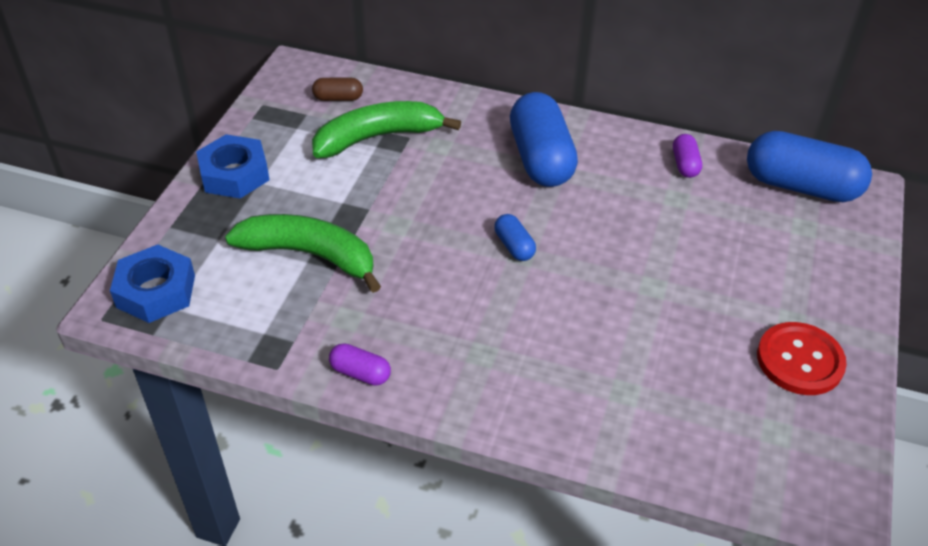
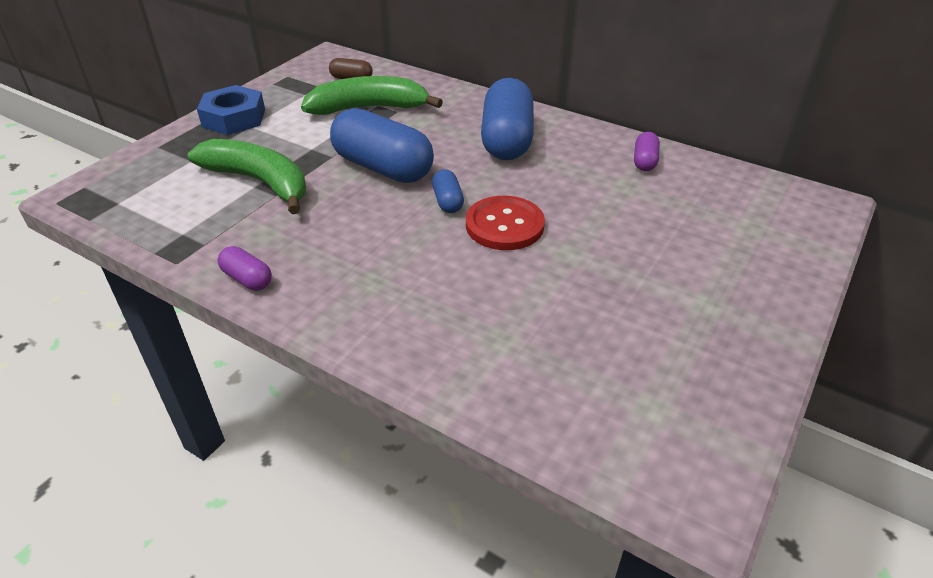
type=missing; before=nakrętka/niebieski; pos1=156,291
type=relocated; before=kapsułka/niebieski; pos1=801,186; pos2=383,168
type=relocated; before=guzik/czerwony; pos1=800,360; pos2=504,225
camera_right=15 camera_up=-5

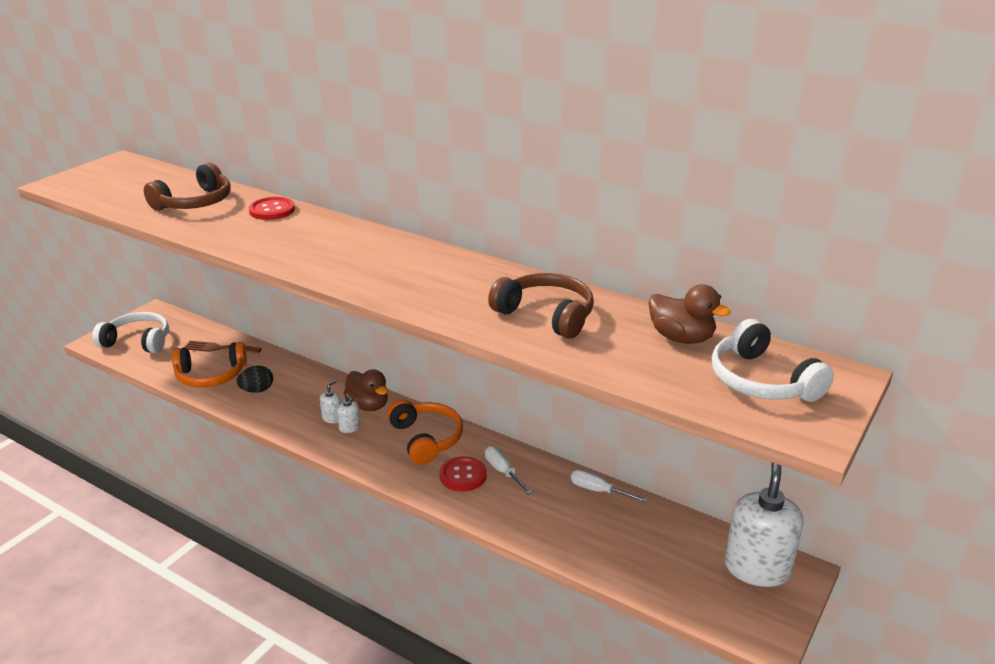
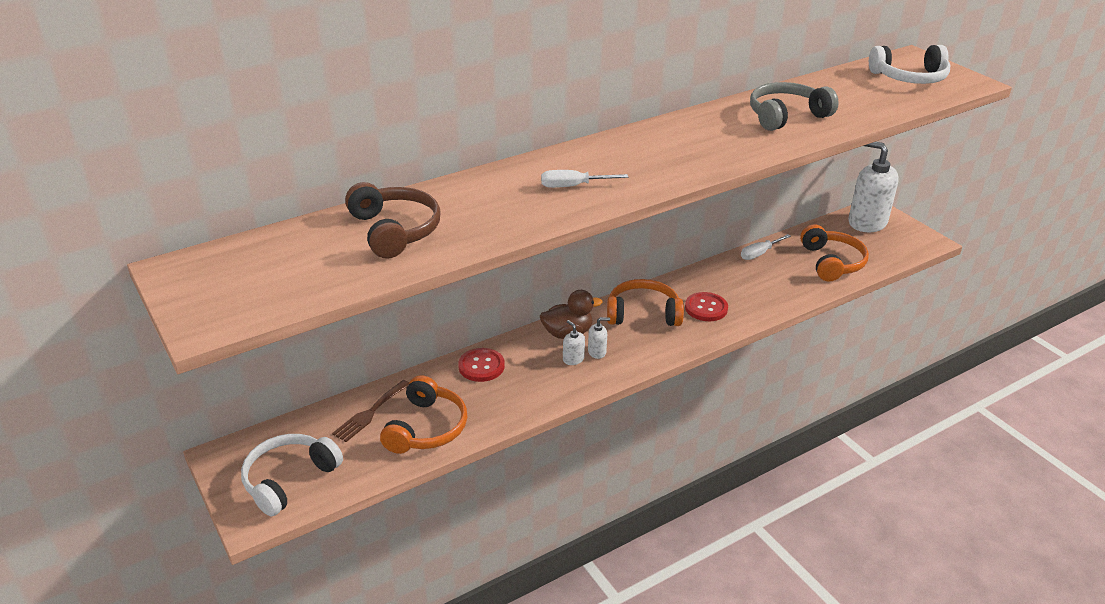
type=missing; before=jajko/czarny; pos1=257,390
type=relocated; before=guzik/czerwony; pos1=272,210; pos2=481,366
type=relocated; before=śrubokręt/biały; pos1=503,472; pos2=573,186
type=colour; before=słuchawki/brązowy; after=słuchawki/szary; pos1=546,315; pos2=786,116
type=missing; before=kaczka/brązowy; pos1=681,338
type=appeared; after=słuchawki/pomarańczowy; pos2=832,262
camera_right=-65 camera_up=5

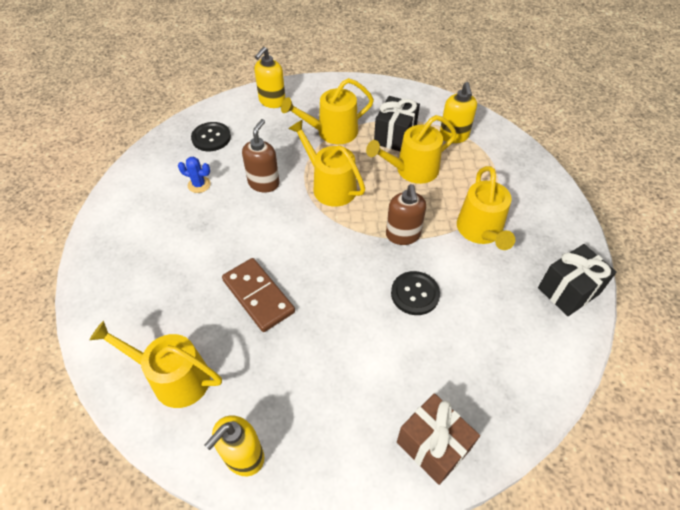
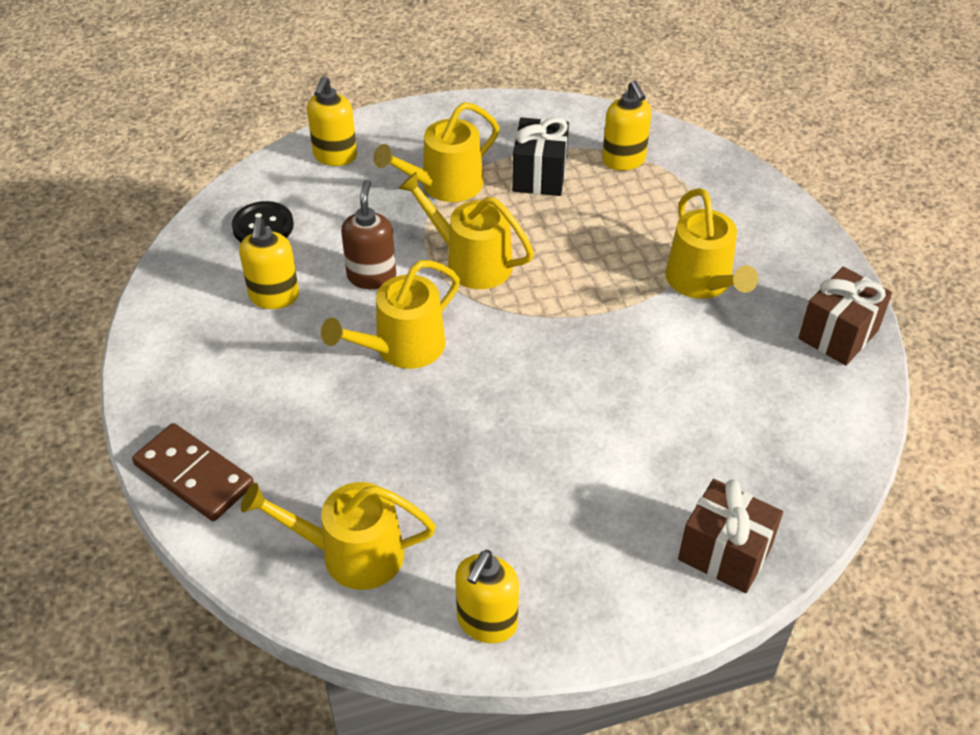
type=exchanged; before=kaktus/niebieski; after=dozownik mydła/żółty; pos1=199,185; pos2=274,297
type=relocated; before=kostka domina/brązowy; pos1=258,296; pos2=194,475
type=relocated; before=konewka/żółty; pos1=412,170; pos2=402,348
type=missing; before=dozownik mydła/brązowy; pos1=403,235
type=missing; before=guzik/czarny; pos1=415,294
type=colour; before=prezent/czarny; after=prezent/brązowy; pos1=568,291; pos2=838,334
camera_right=-15 camera_up=-5

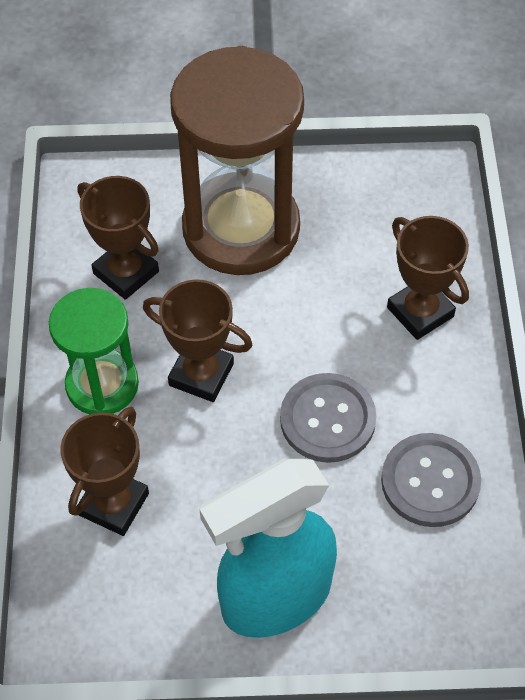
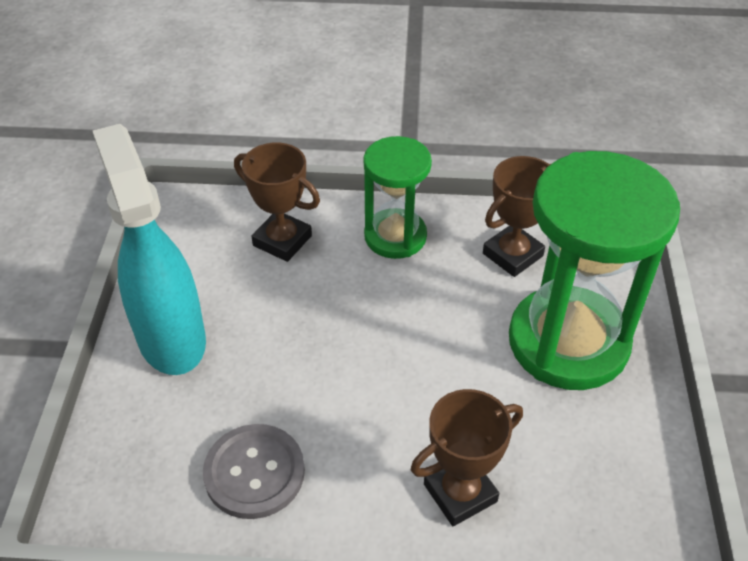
type=missing; before=puchar/brązowy; pos1=201,374
type=colour; before=klepsydra/brązowy; after=klepsydra/zielony; pos1=241,228; pos2=568,342
type=missing; before=guzik/szary; pos1=327,419
camera_right=95 camera_up=-10

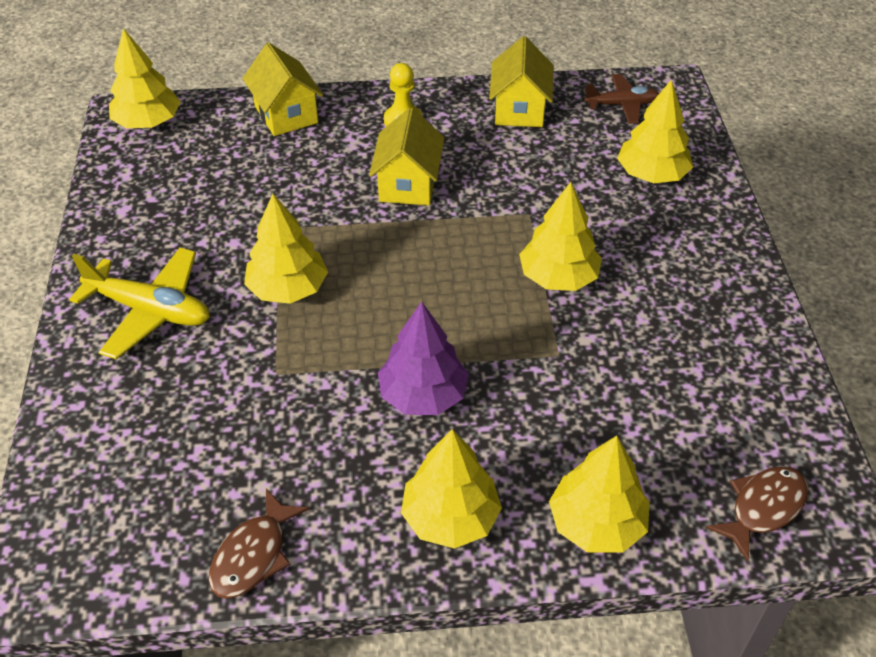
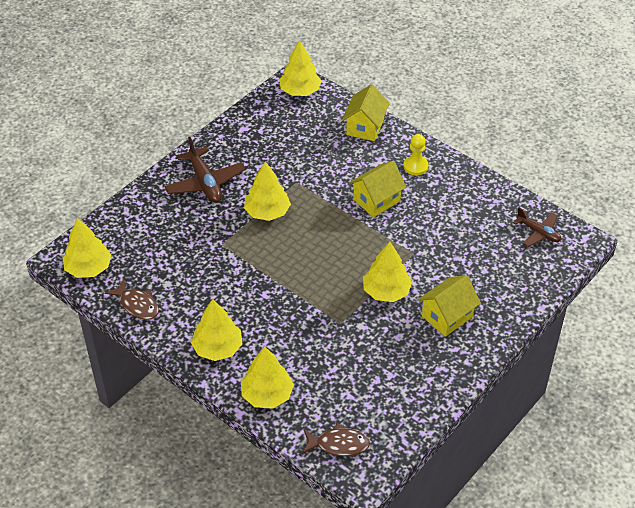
type=colour; before=samolot/żółty; after=samolot/brązowy; pos1=150,311; pos2=205,183
type=spun; before=ryba/brązowy; pos1=253,555; pos2=137,305; turn=-120
type=missing; before=drzewko/fioletowy; pos1=423,395
type=relocated; before=domek/żółty; pos1=519,109; pos2=447,316
type=relocated; before=drzewko/żółty; pos1=651,174; pos2=88,268
camera_right=45 camera_up=0

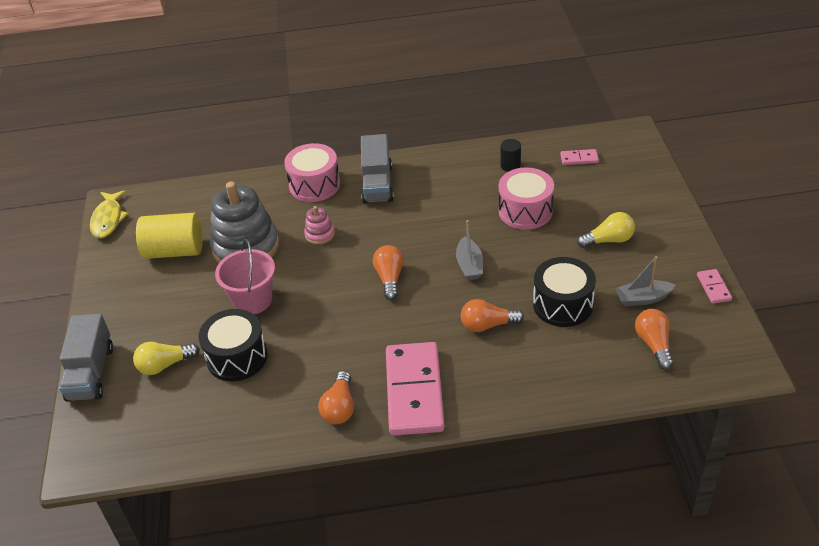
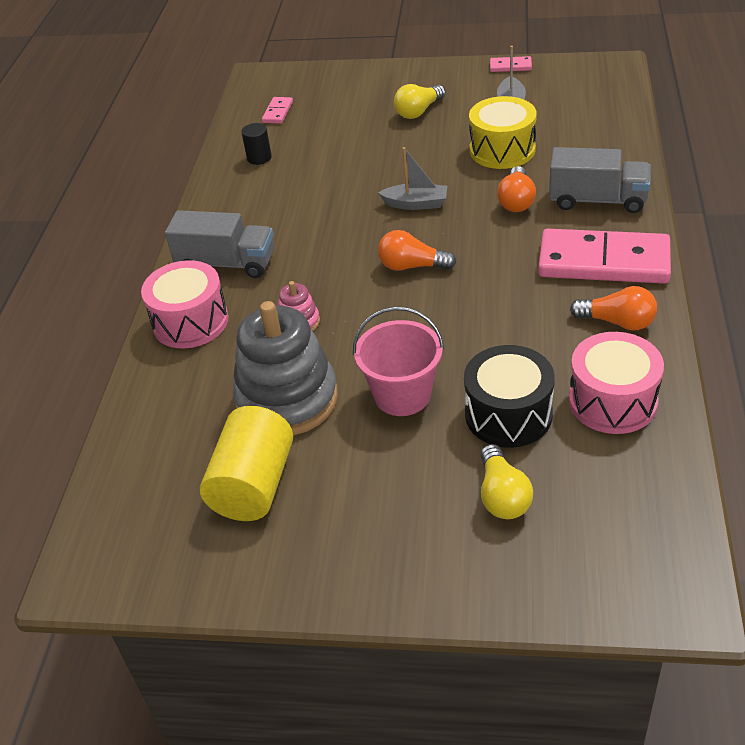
type=relocated; before=ciężarówka/szary; pos1=91,373; pos2=597,200
type=missing; before=ryba/żółty; pos1=108,219
type=relocated; before=bęben/różowy; pos1=525,211; pos2=612,401
type=colour; before=bęben/czarny; after=bęben/żółty; pos1=562,304; pos2=502,150
type=spun; before=żarówka/żółty; pos1=608,240; pos2=418,111; turn=-135
type=missing; before=żarówka/pomarańczowy; pos1=653,344
camera_right=-75 camera_up=0

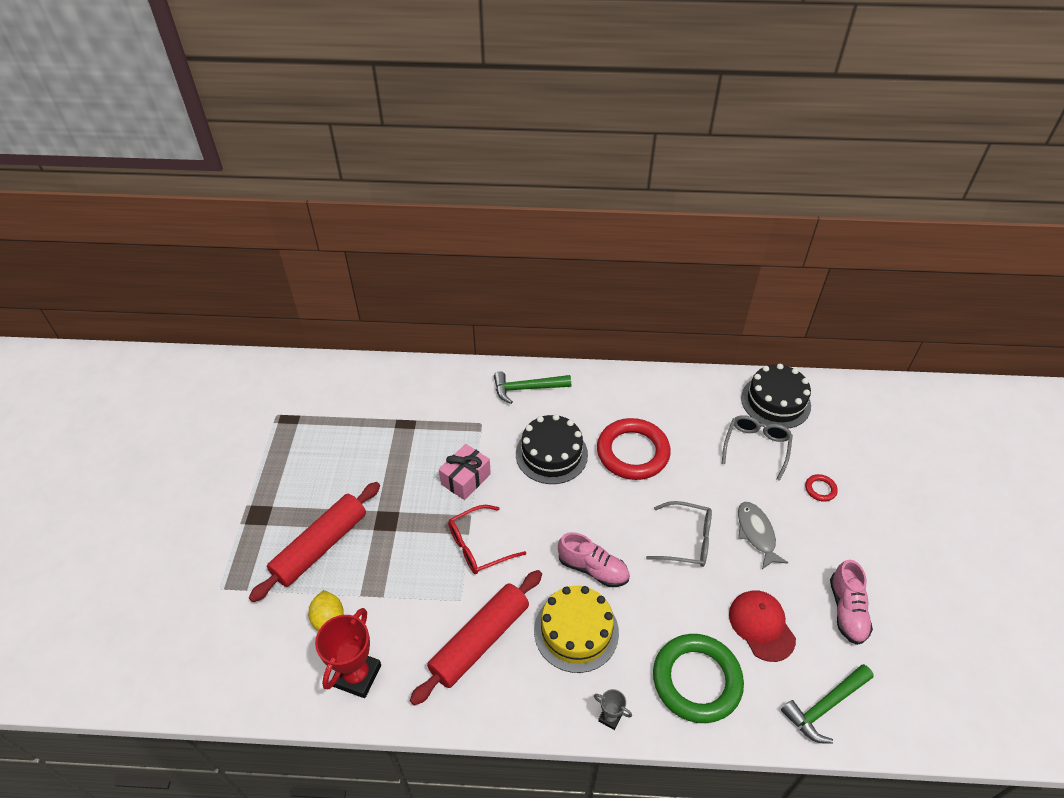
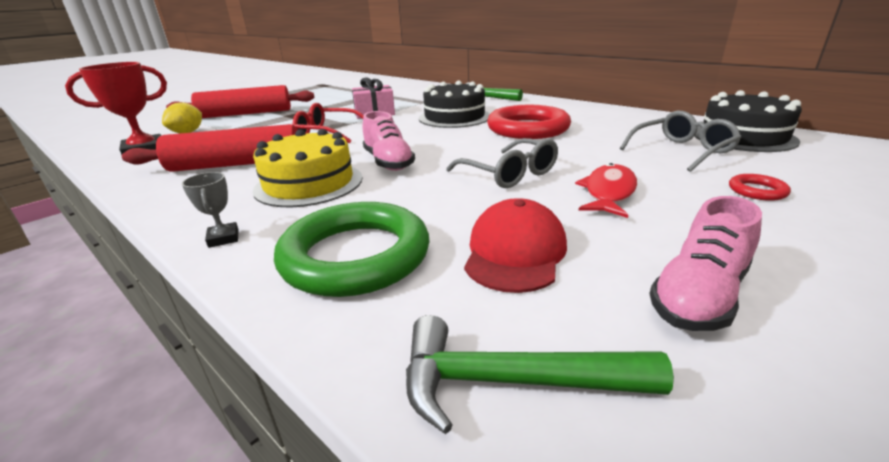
type=colour; before=ryba/szary; after=ryba/czerwony; pos1=756,533; pos2=608,192
camera_right=40 camera_up=-20

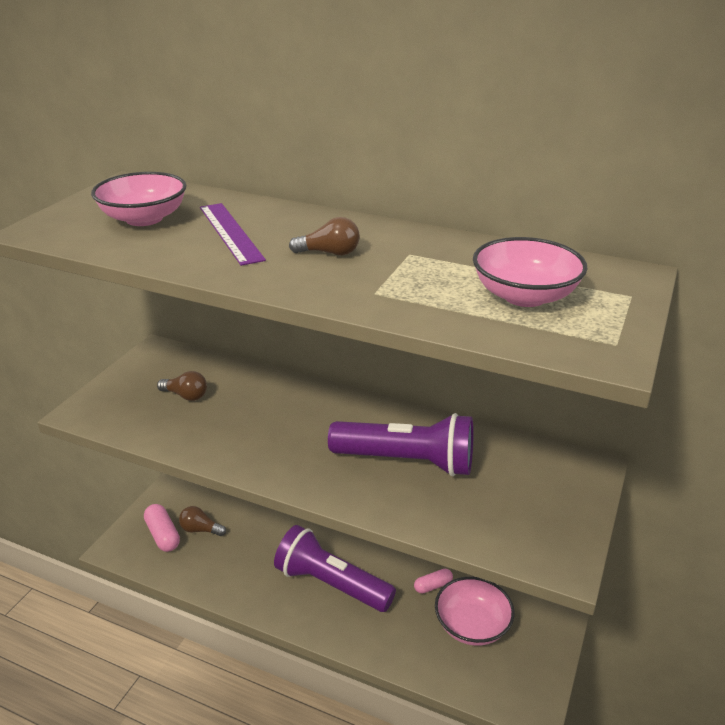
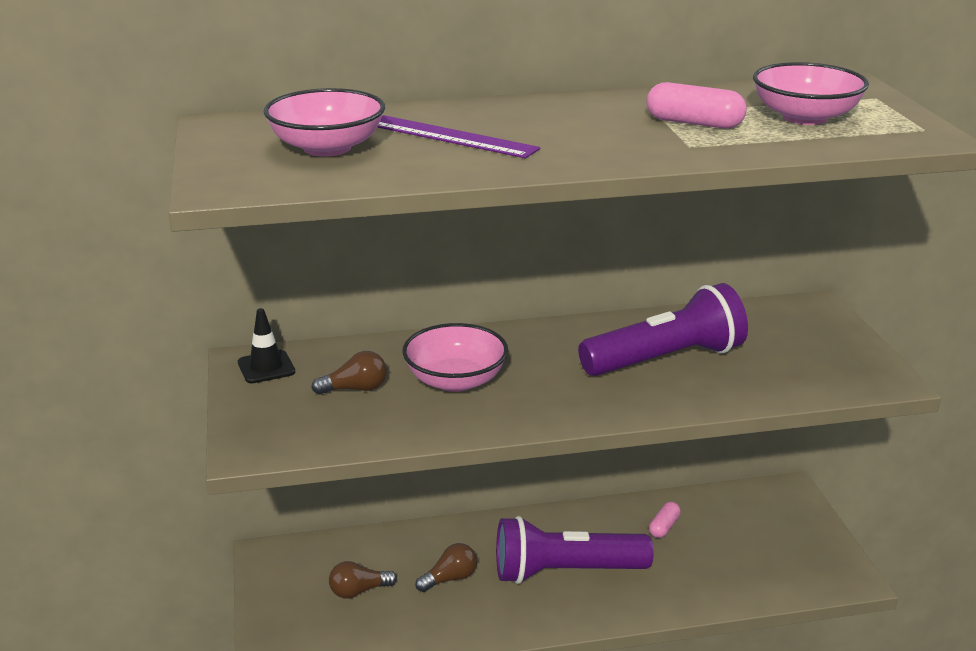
type=relocated; before=kapsułka/różowy; pos1=163,535; pos2=694,123
type=relocated; before=żarówka/brązowy; pos1=329,253; pos2=450,579
type=relocated; before=miska/różowy; pos1=472,625; pos2=455,380
type=appeared; after=pachołek/czarny; pos2=266,367
camera_right=-35 camera_up=-5

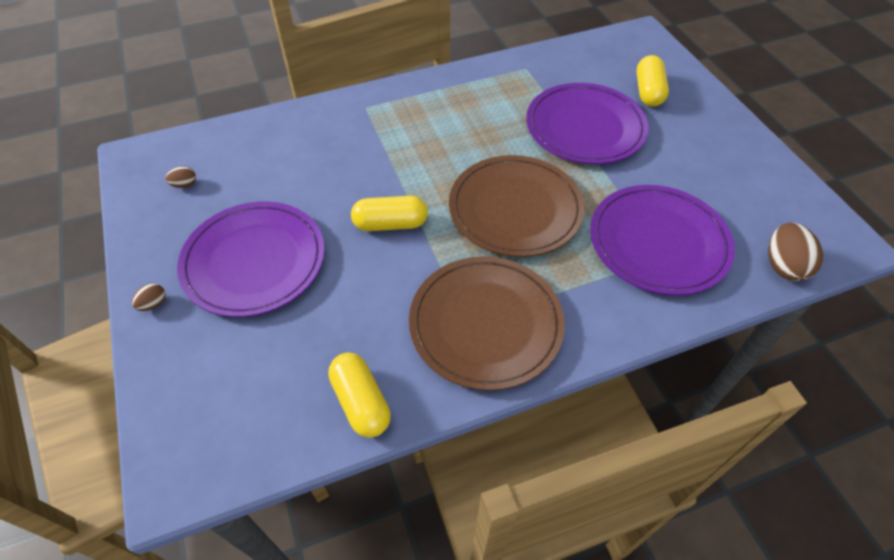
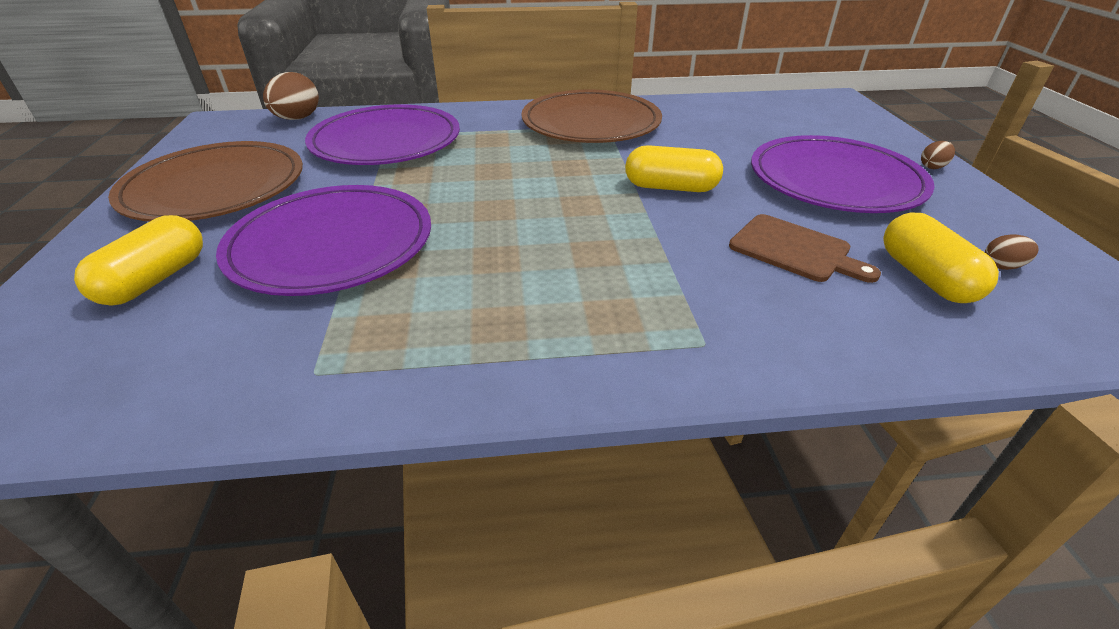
type=relocated; before=kapsułka/żółty; pos1=361,402; pos2=925,277
type=relocated; before=talerz/brązowy; pos1=515,209; pos2=215,188
type=appeared; after=deska do krojenia/brązowy; pos2=794,250
camera_right=-165 camera_up=-15

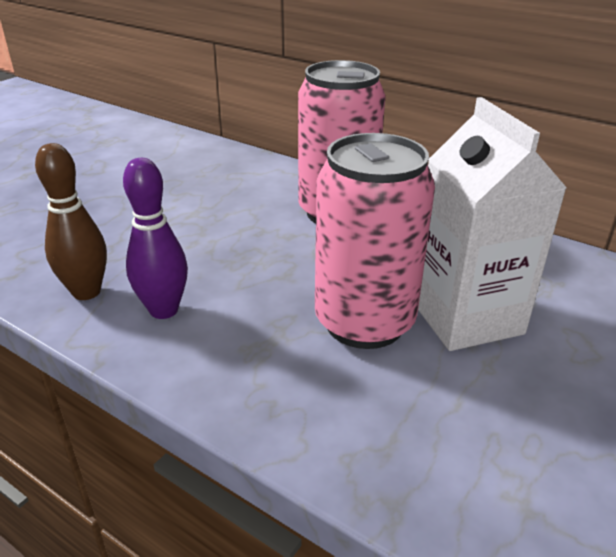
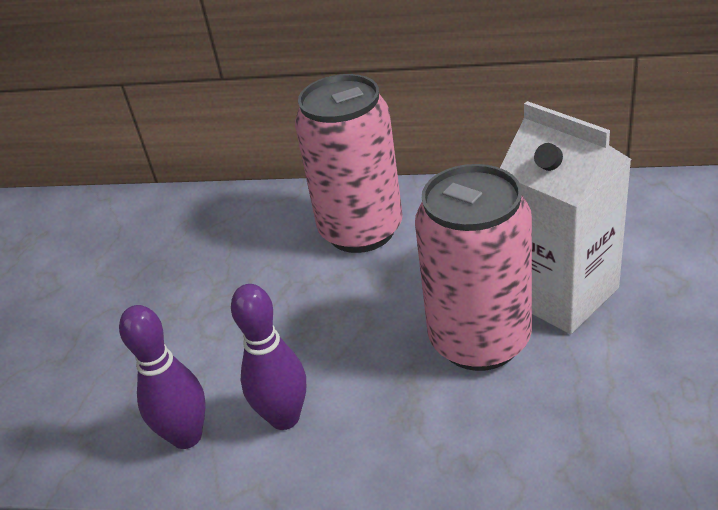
type=colour; before=kręgiel/brązowy; after=kręgiel/fioletowy; pos1=86,292; pos2=187,436
camera_right=-20 camera_up=5

